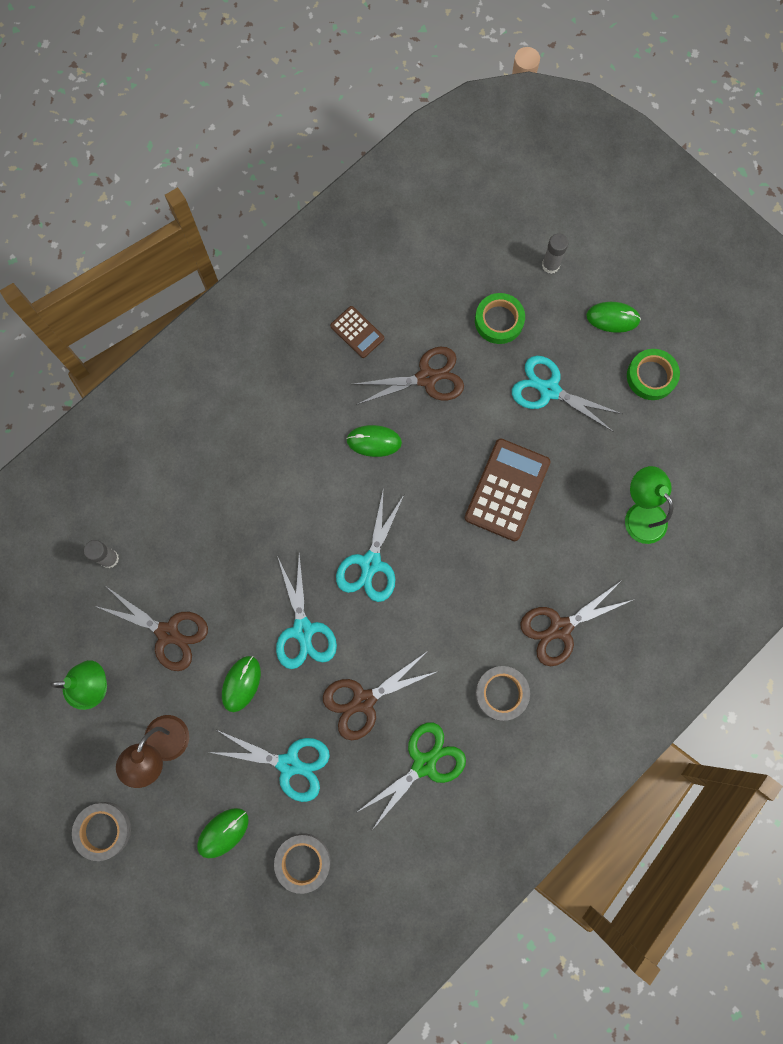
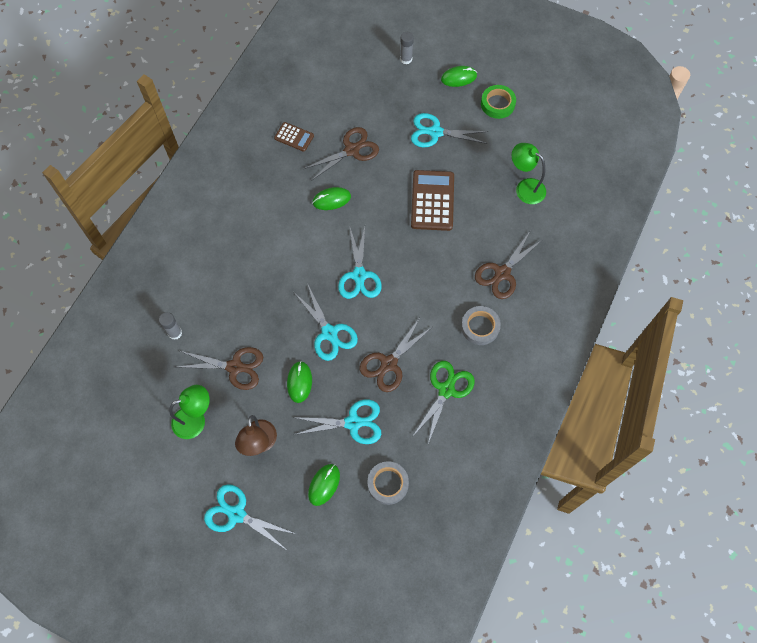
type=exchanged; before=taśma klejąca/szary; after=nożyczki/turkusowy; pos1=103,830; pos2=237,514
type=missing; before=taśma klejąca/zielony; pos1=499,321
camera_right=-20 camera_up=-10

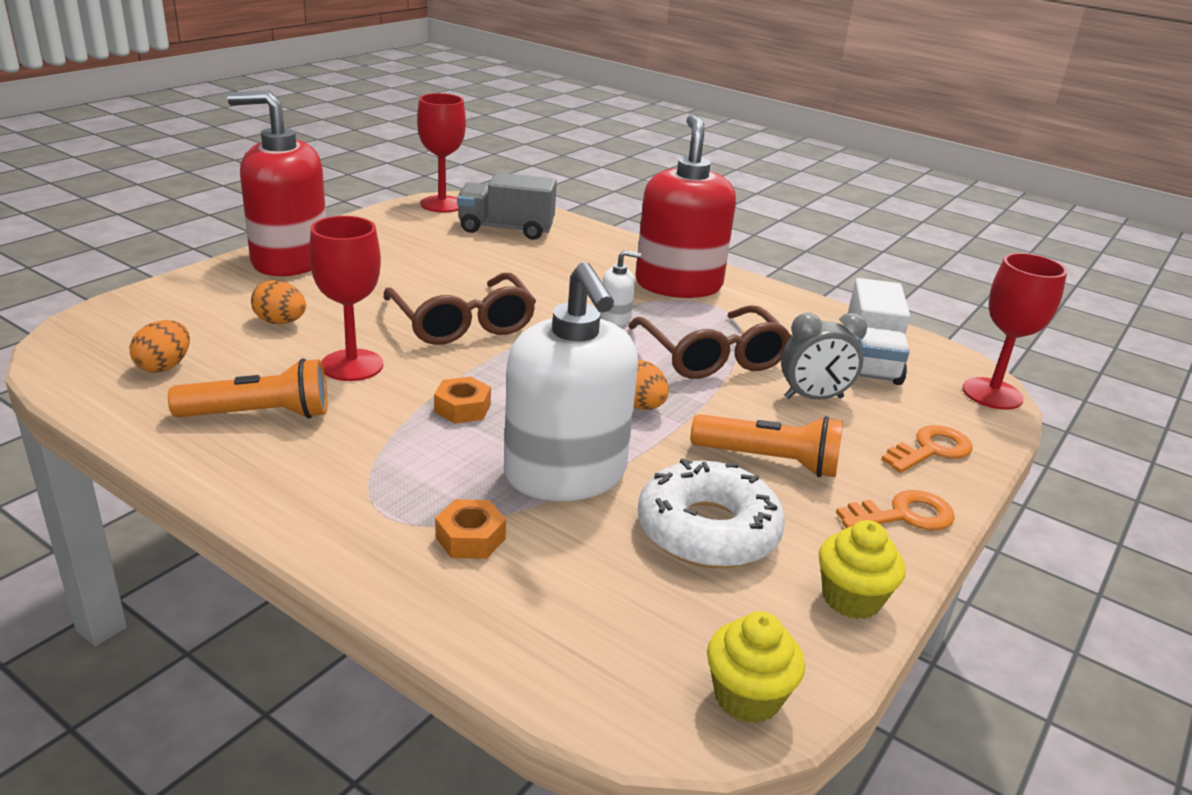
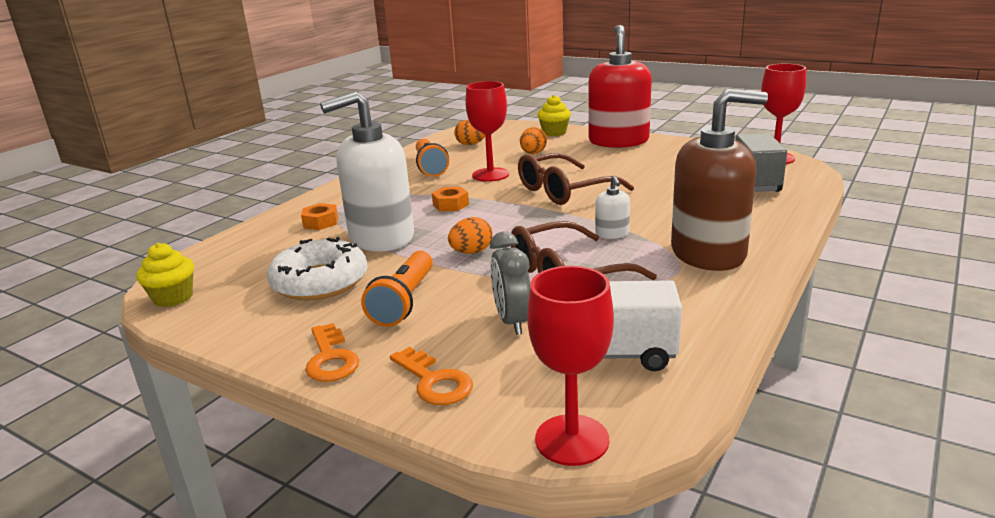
type=colour; before=dozownik mydła/czerwony; after=dozownik mydła/brązowy; pos1=678,285; pos2=708,253
type=relocated; before=muffinka/żółty; pos1=851,598; pos2=554,132
camera_right=90 camera_up=-5

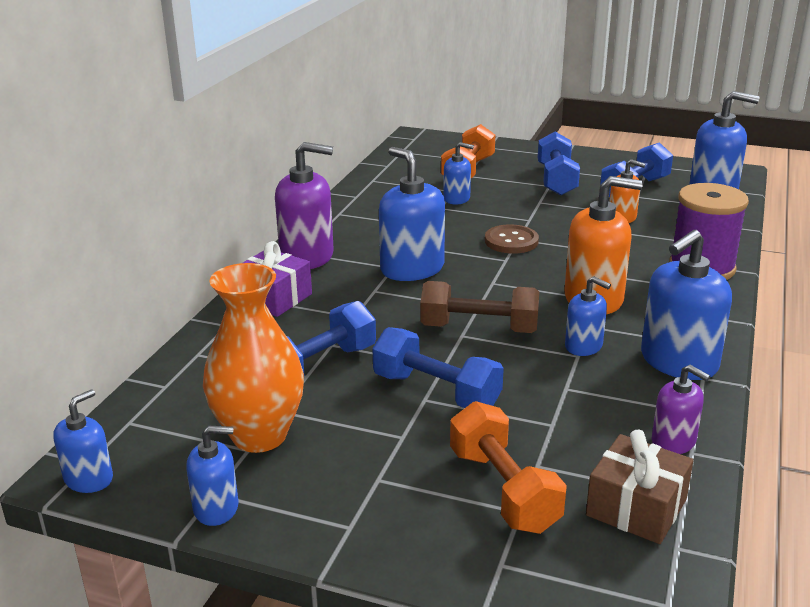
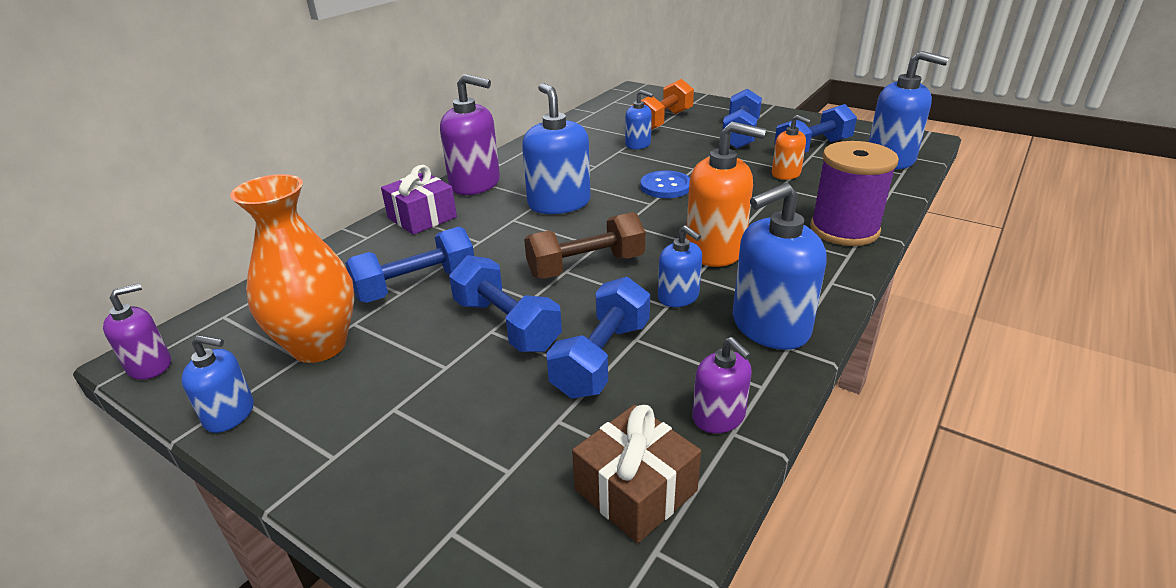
type=colour; before=dozownik mydła/niebieski; after=dozownik mydła/fioletowy; pos1=89,479; pos2=150,365
type=spun; before=hantel/brązowy; pos1=479,328; pos2=586,266; turn=-45
type=missing; before=hantel/pomarańczowy; pos1=503,490
type=colour; before=guzik/brązowy; after=guzik/niebieski; pos1=511,241; pos2=665,186
type=appeared; after=hantel/niebieski; pos2=602,358
camera_right=15 camera_up=5

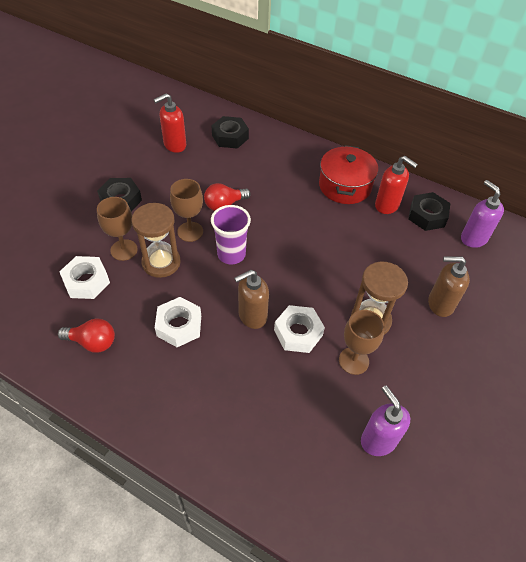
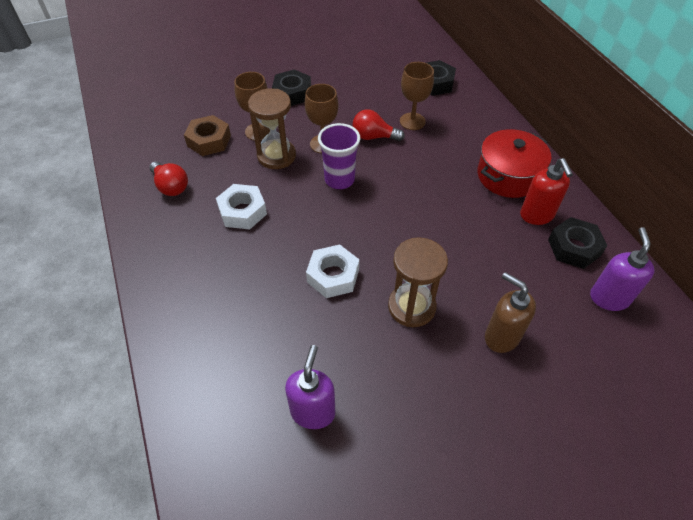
type=colour; before=nakrętka/biały; after=nakrętka/brązowy; pos1=86,281; pos2=209,141
type=missing; before=dozownik mydła/czerwony; pos1=174,145
type=missing; before=dozownik mydła/brązowy; pos1=252,316
type=relocated; before=kielich/brązowy; pos1=353,361; pos2=412,121
camera_right=40 camera_up=0

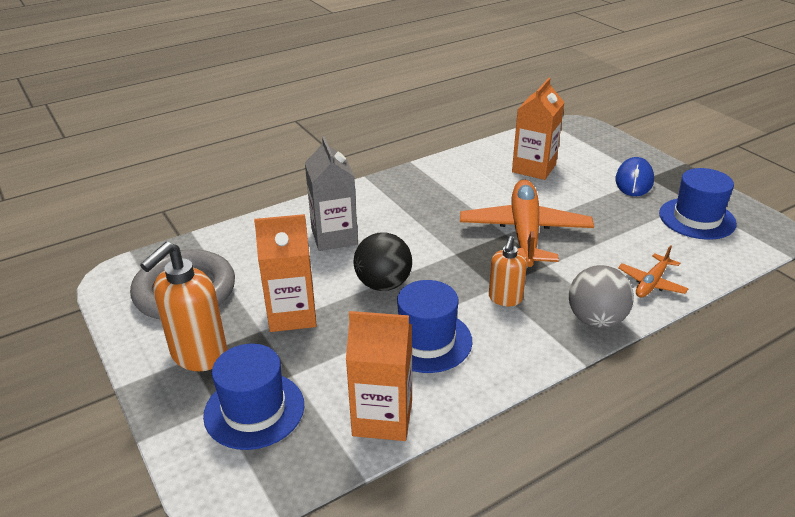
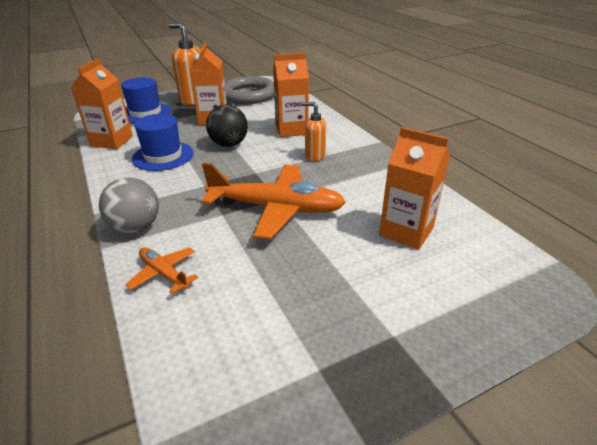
type=colour; before=karton mleka/szary; after=karton mleka/pomarańczowy; pos1=334,237; pos2=291,130
type=relocated; before=dozownik mydła/pomarańczowy; pos1=505,299; pos2=314,156
type=missing; before=myszka/niebieski; pos1=634,180
type=missing; before=kapelusz/niebieski; pos1=697,218
camera_right=95 camera_up=0

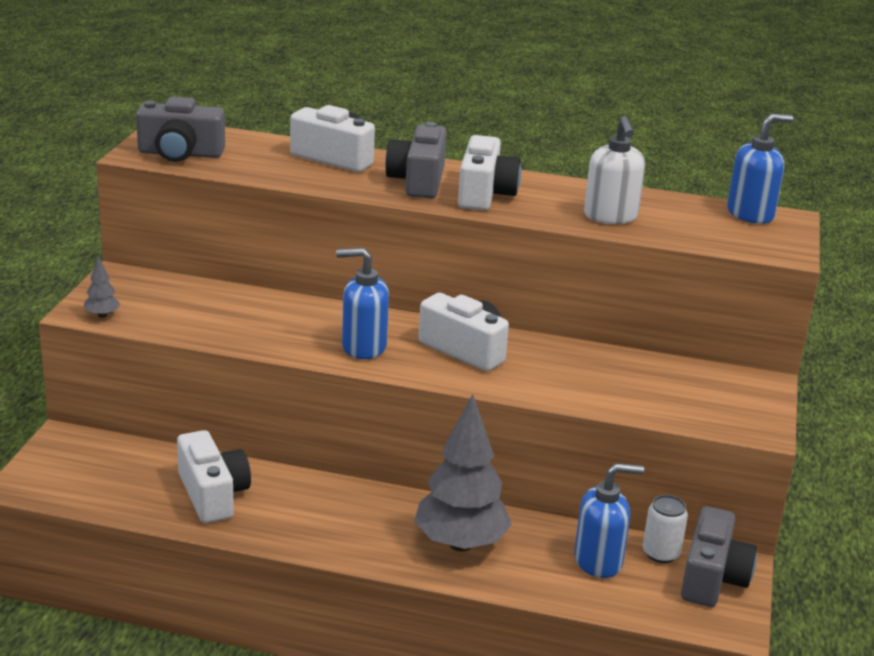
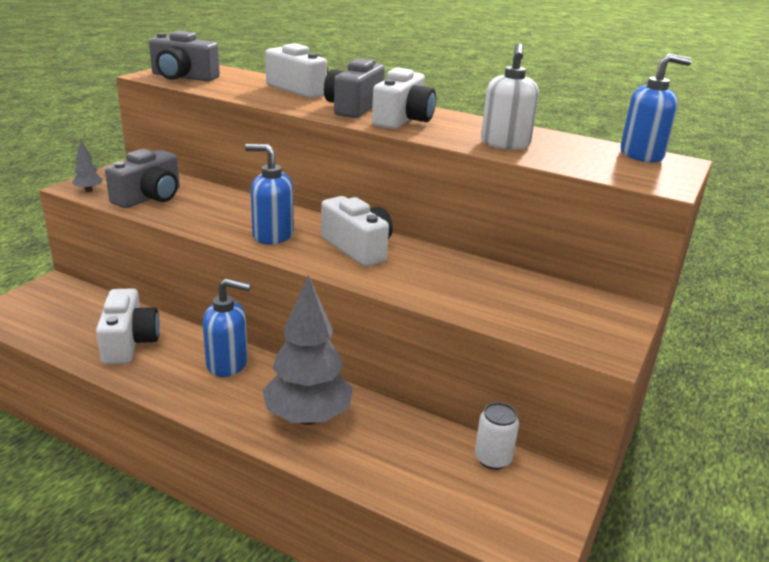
type=relocated; before=dozownik mydła/niebieski; pos1=598,561; pos2=228,364
type=relocated; before=aparat fotograficzny/szary; pos1=712,578; pos2=149,197
camera_right=15 camera_up=0

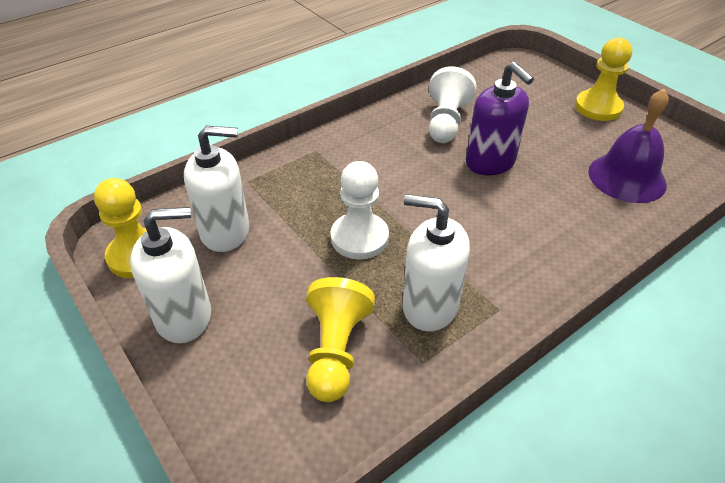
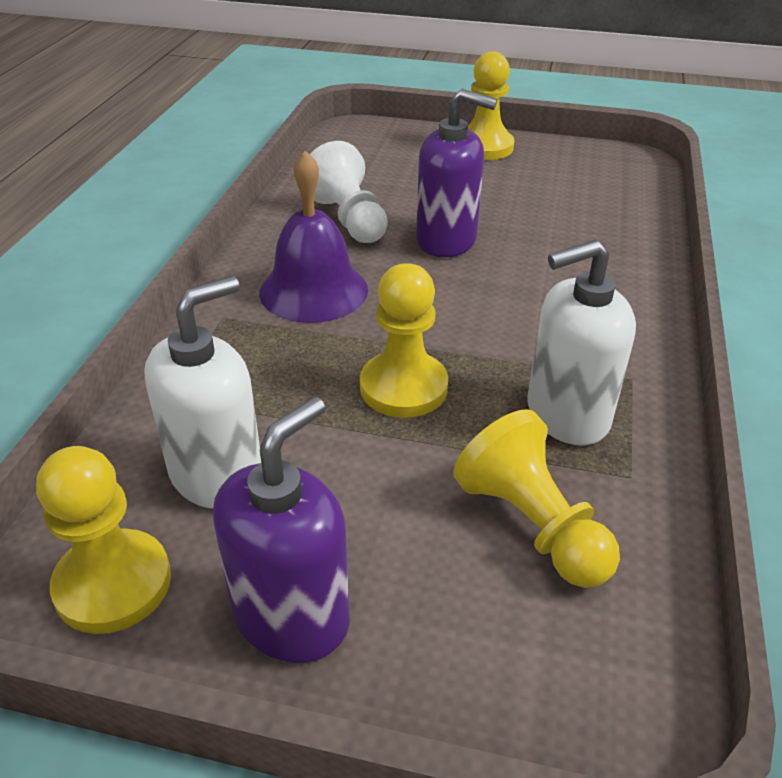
type=colour; before=dozownik mydła/biały; after=dozownik mydła/fioletowy; pos1=184,316; pos2=292,616
type=colour; before=pionek/biały; after=pionek/żółty; pos1=359,238; pos2=403,387
type=relocated; before=dzwonek/fioletowy; pos1=627,177; pos2=313,290
camera_right=-40 camera_up=-5

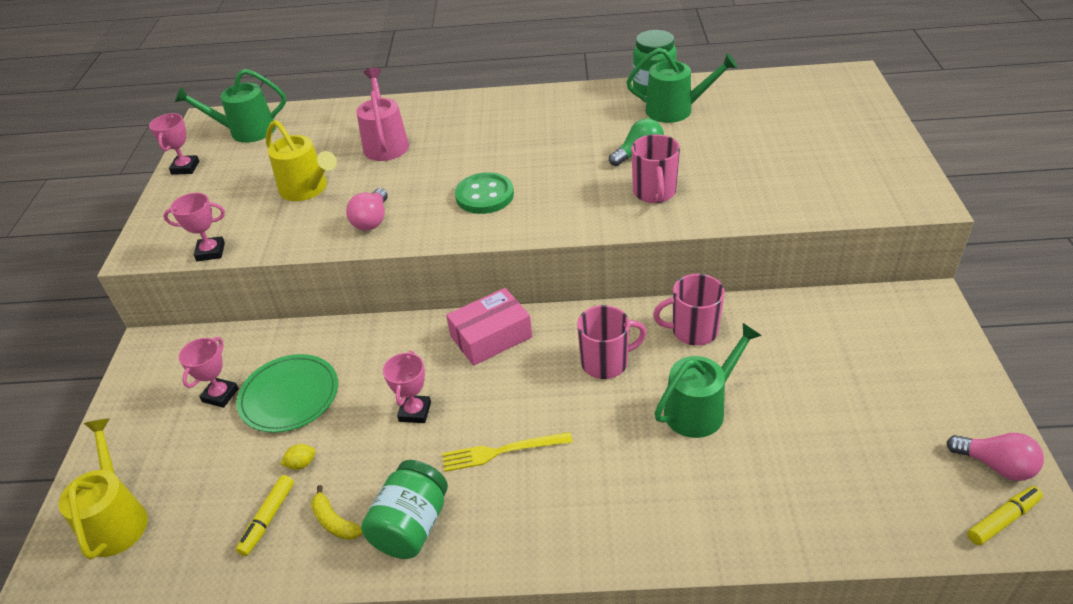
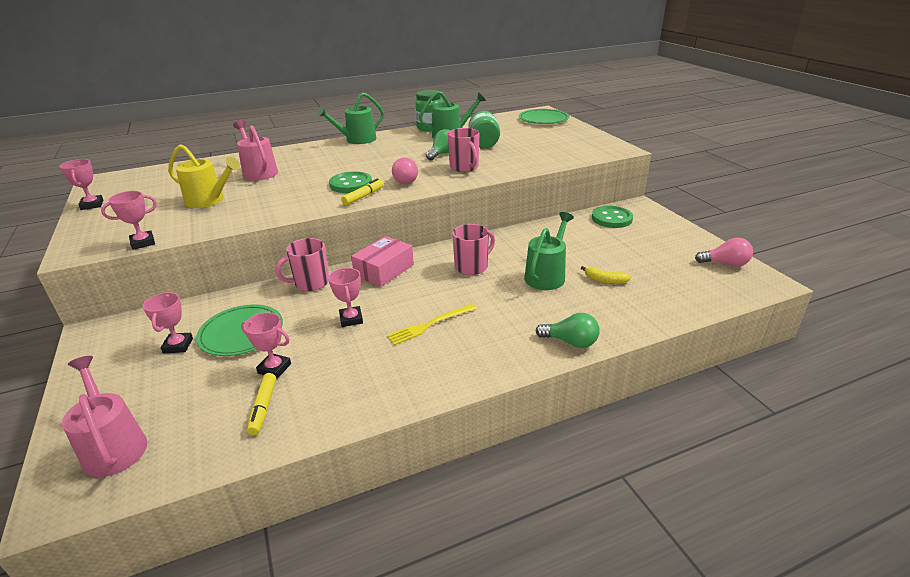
type=colour; before=konewka/żółty; after=konewka/różowy; pos1=116,519; pos2=113,446
type=relocated; before=konewka/zielony; pos1=246,131; pos2=357,140
type=exchanged; before=cytryna/żółty; after=puchar/różowy; pos1=301,464; pos2=274,368
type=relocated; before=banan/żółty; pos1=334,522; pos2=605,280
type=relocated; before=żarówka/różowy; pos1=372,220; pos2=405,180
type=relocated; before=słoik/zielony; pos1=411,526; pos2=483,143
type=relocated; before=kubek/różowy; pos1=693,331; pos2=311,283
type=relocated; before=flamaster/żółty; pos1=1003,520; pos2=363,196
type=appeared; after=talerz/zielony; pos2=543,119
type=appeared; after=żarówka/zielony; pos2=570,342
type=appeared; after=guzik/zielony; pos2=611,218
camera_right=-25 camera_up=-10

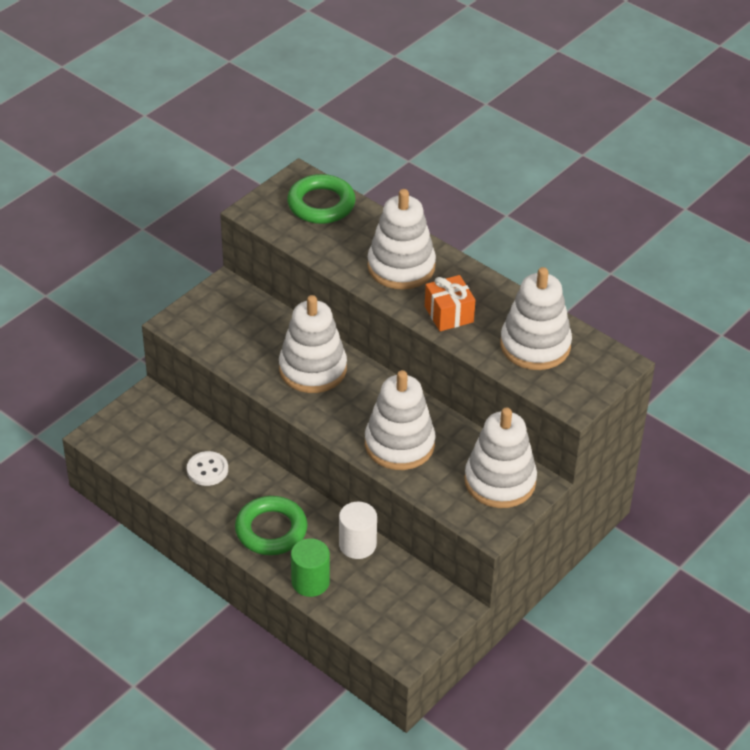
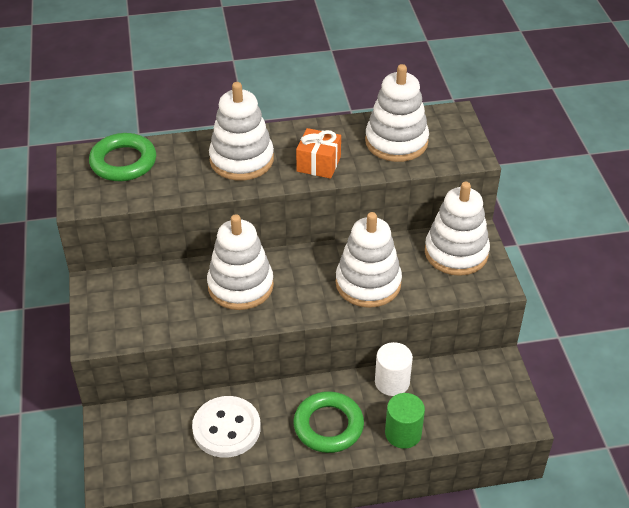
type=size; before=guzik/biały; pos1=207,470; pos2=226,428; scale=1.64
camera_right=-50 camera_up=0

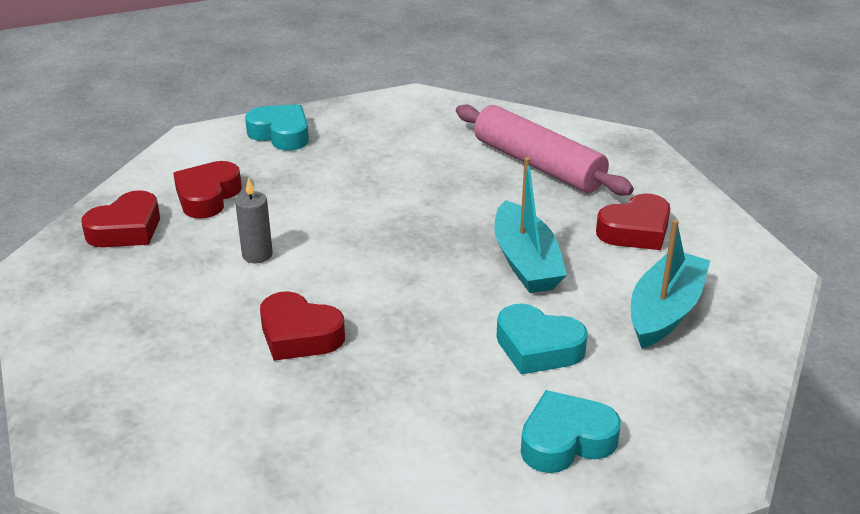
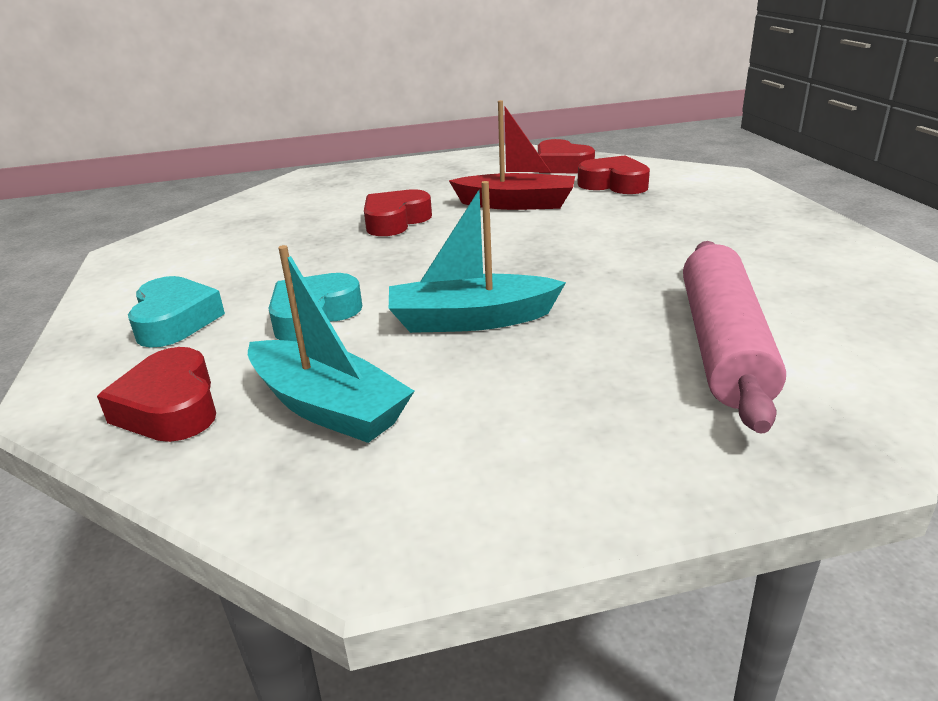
type=exchanged; before=świeca/szary; after=łódka/czerwony; pos1=257,255; pos2=516,204
type=missing; before=serce/turkusowy; pos1=281,134
type=spun; before=wałek do ciasta/różowy; pos1=538,164; pos2=722,345; turn=-45
type=relocated; before=serce/czerwony; pos1=635,231; pos2=170,407
camera_right=100 camera_up=-5

